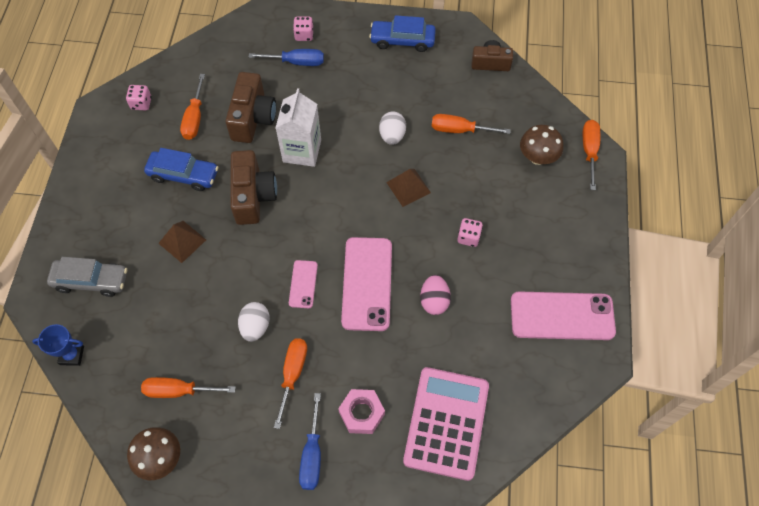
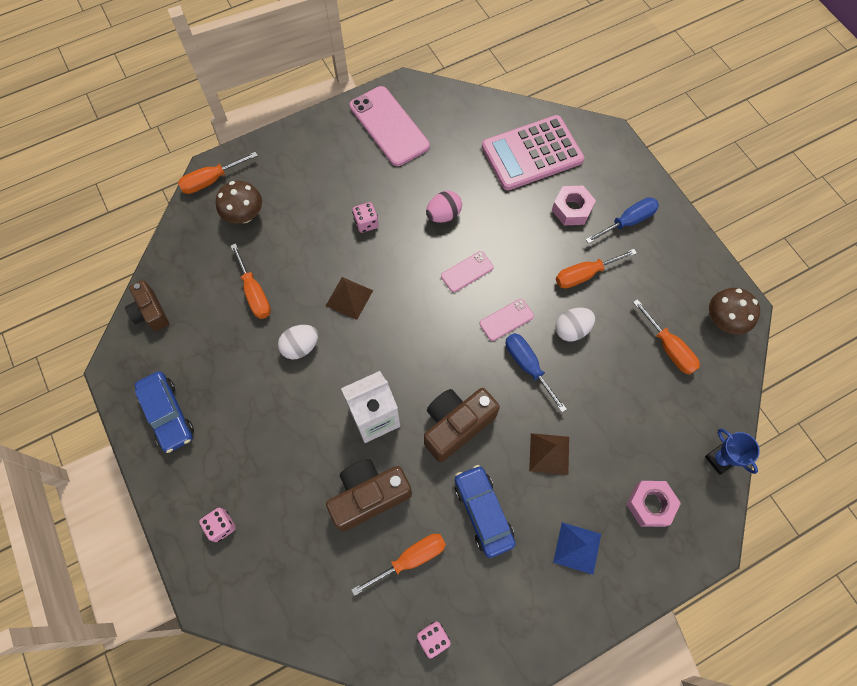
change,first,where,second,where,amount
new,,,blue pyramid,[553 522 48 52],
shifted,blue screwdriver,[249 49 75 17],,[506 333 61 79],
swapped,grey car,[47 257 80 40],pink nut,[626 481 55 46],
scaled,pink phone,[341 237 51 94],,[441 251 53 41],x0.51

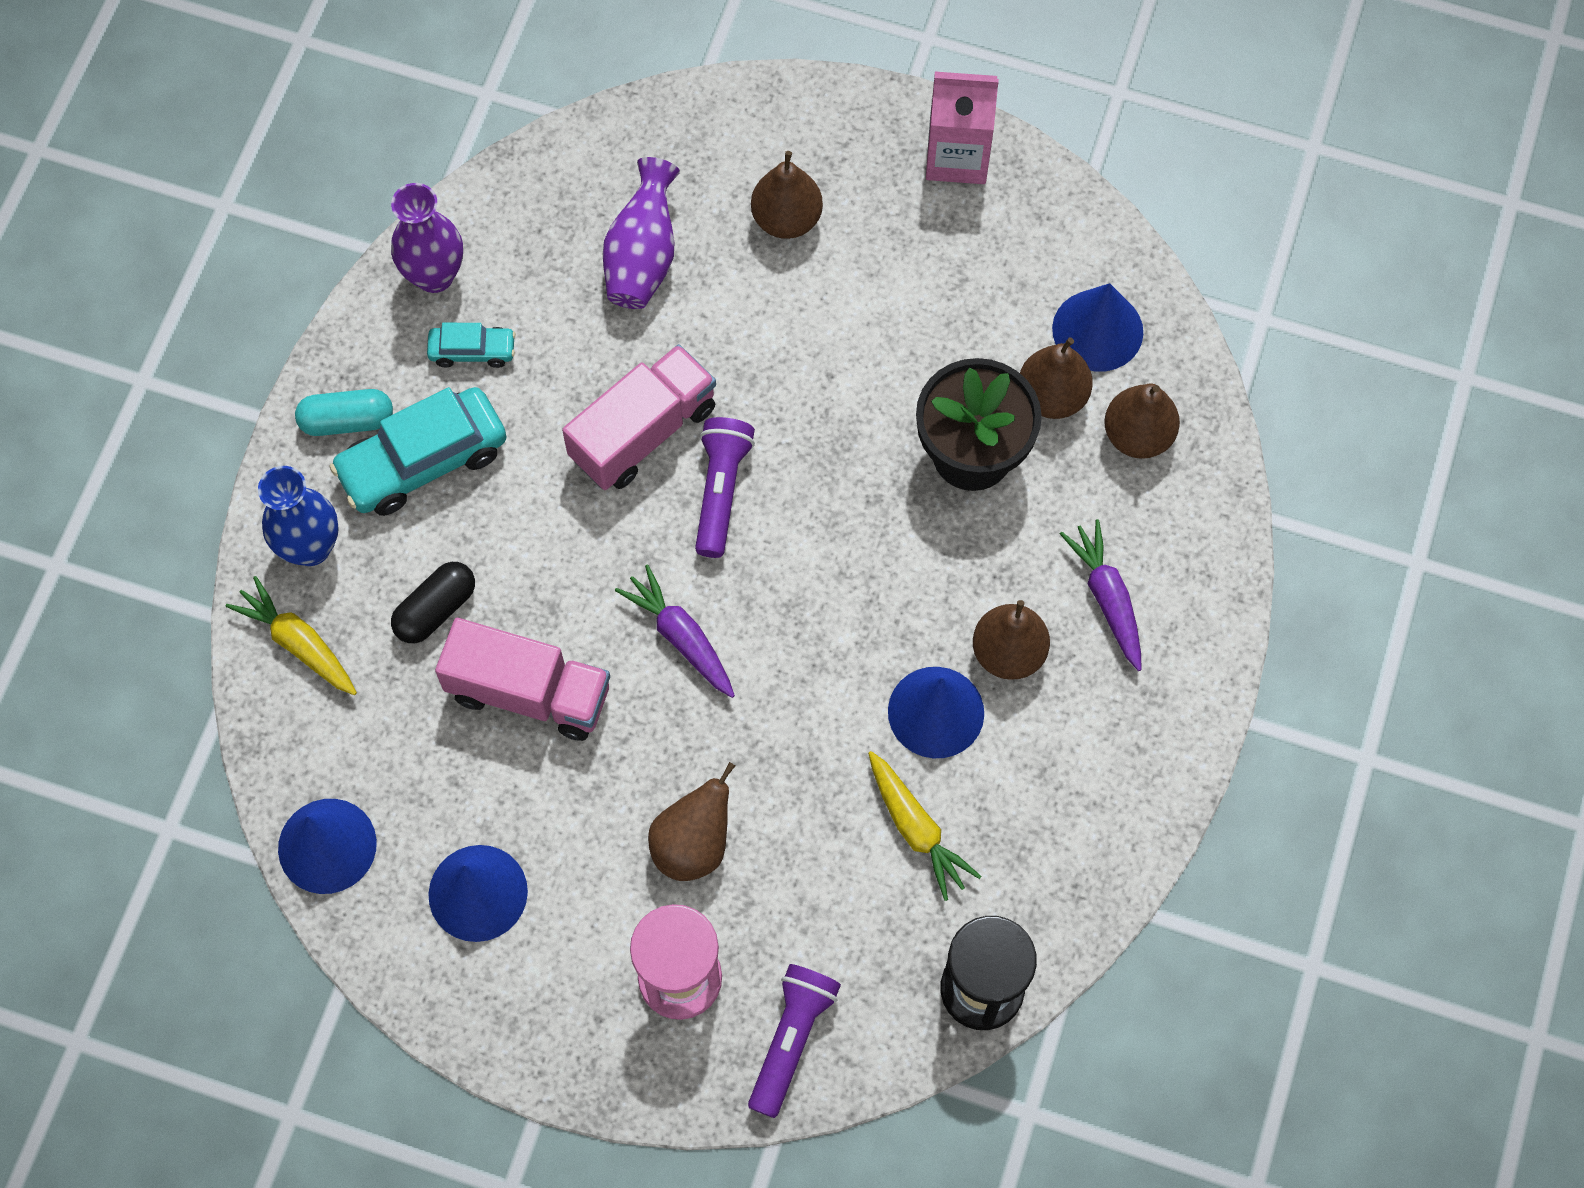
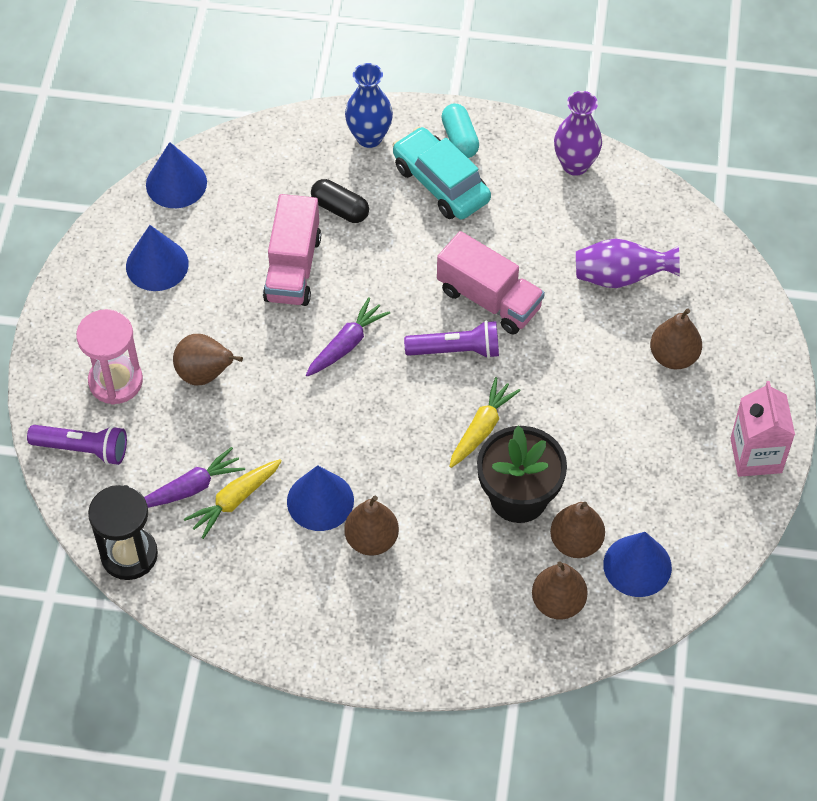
change,first,where,second,where,amount
gone,turquoise car,[427 323 89 45],,,
shifted,yellow carrot,[226 576 131 119],,[449 377 72 91],
shifted,purple carrot,[1060 519 82 152],,[144 447 101 61],

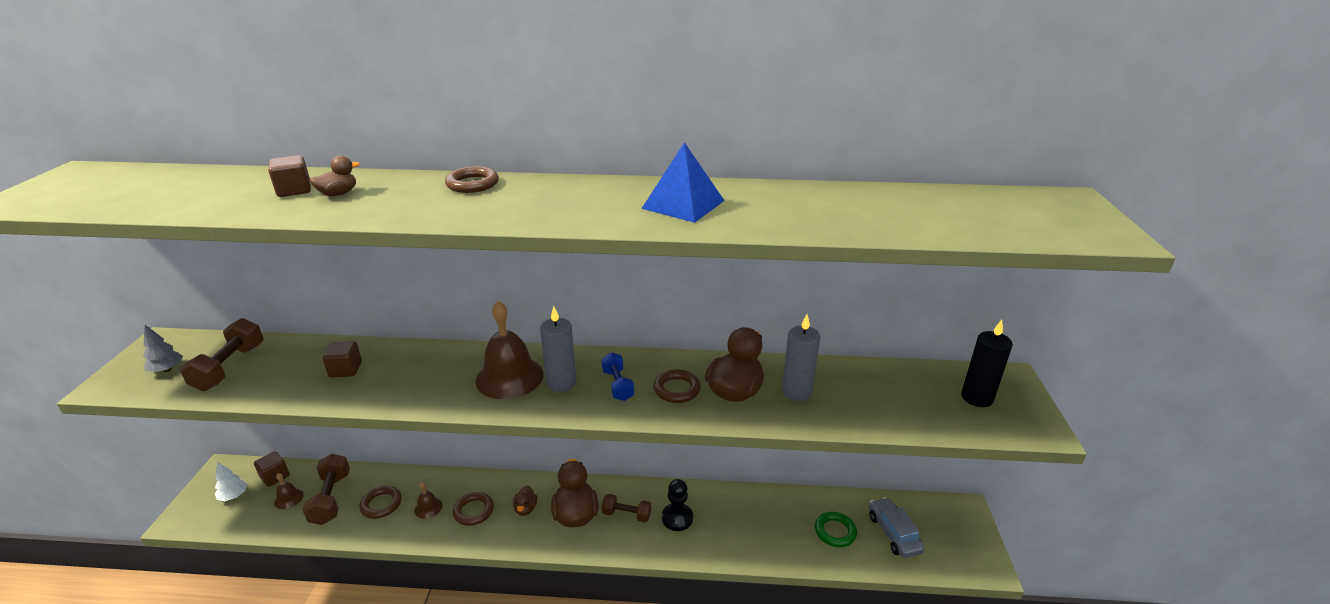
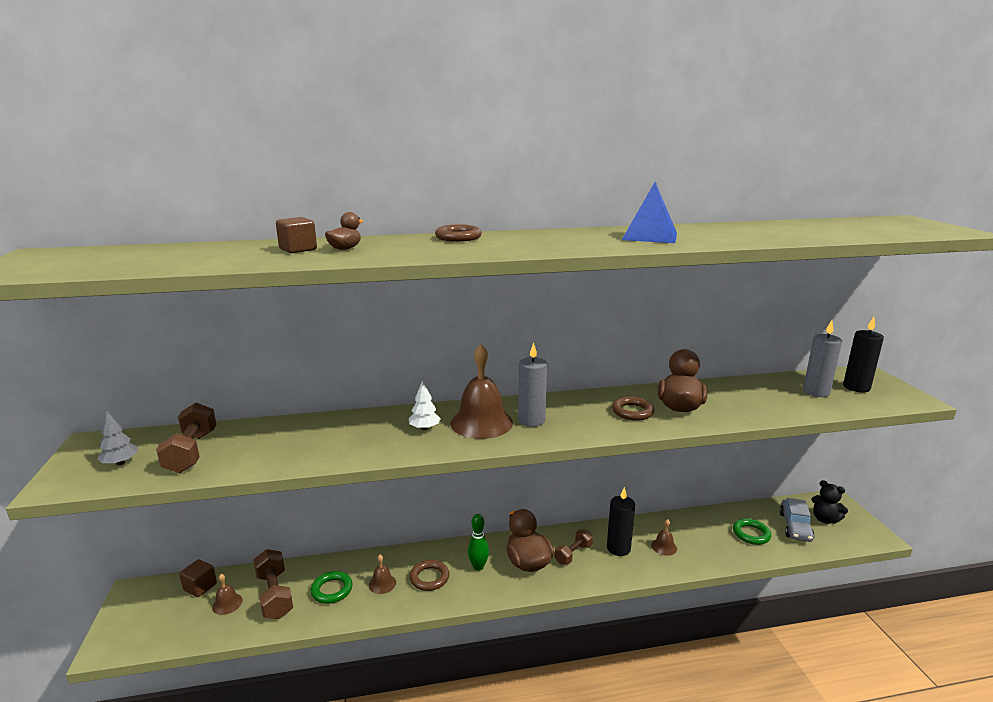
change,first,where,second,where,amount
gone,brown cube,[323 341 39 36],,,
gone,blue dumbbell,[601 352 33 49],,,
new,,,brown bell,[651 519 26 37],
new,,,black teddy bear,[811 480 37 44],
shifted,white tree,[215 462 33 39],,[409 380 32 50],
shifted,grey candle,[782 315 38 86],,[803 320 39 77],
swapped,brown duck,[513 486 24 30],green bowling pin,[468 514 21 57],
swapped,black pawn,[662 479 31 52],black candle,[607 487 28 69],
repainted,brown ring,[359 486 43 33],green ring,[311 571 42 33],
rotated,brown dumbbell,[602 494 49 28],,[554 529 39 36],45 degrees counterclockwise
rotated,grey car,[869 497 56 61],,[779 498 36 44],135 degrees counterclockwise

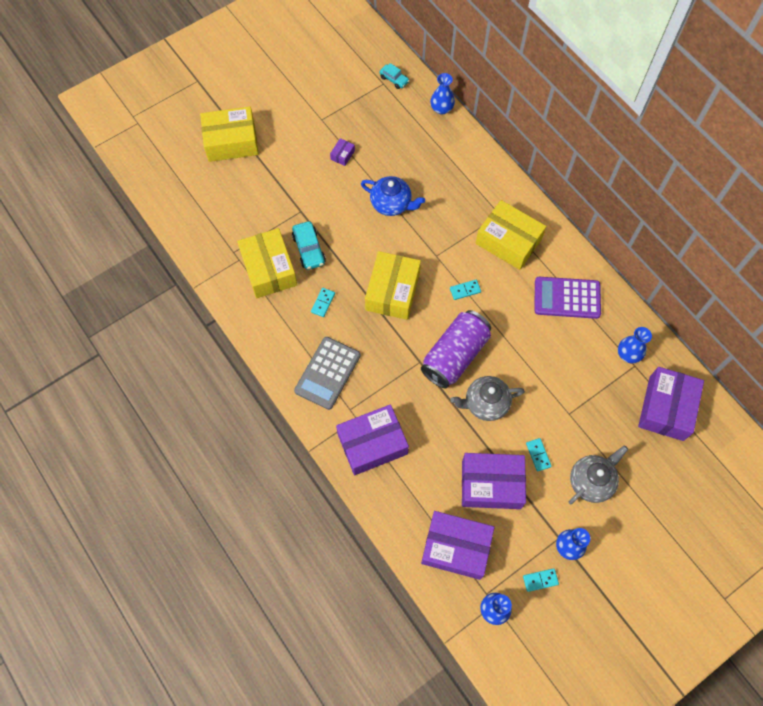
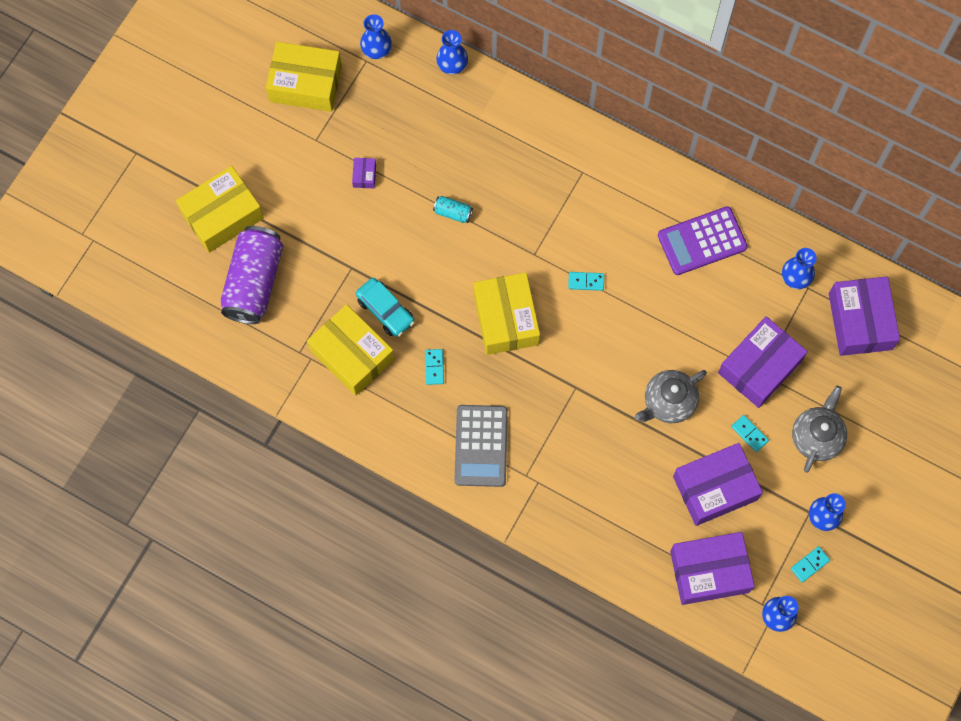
change,first,where,second,where,amount
shifted,purple box,[336 404 73 71],,[718 316 90 92],
shifted,purple can,[421 310 70 79],,[220 226 63 98],
shifted,yellow box,[476 200 70 70],,[266 42 76 70],
swapped,blue teapot,[361 176 64 40],turquoise can,[433 196 40 27],
swapped,turquoise car,[379 63 30 26],blue vase,[360 14 32 45],
rotated,turquoise domino,[450 280 31 20],,[568 272 36 19],45 degrees clockwise

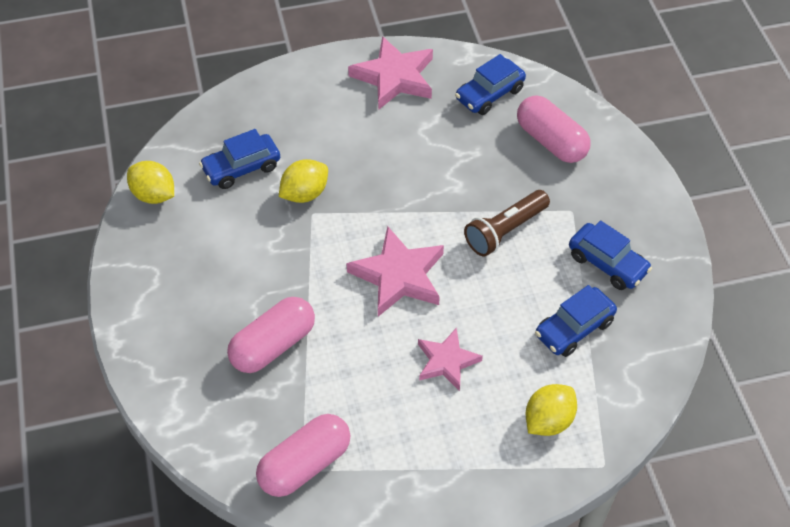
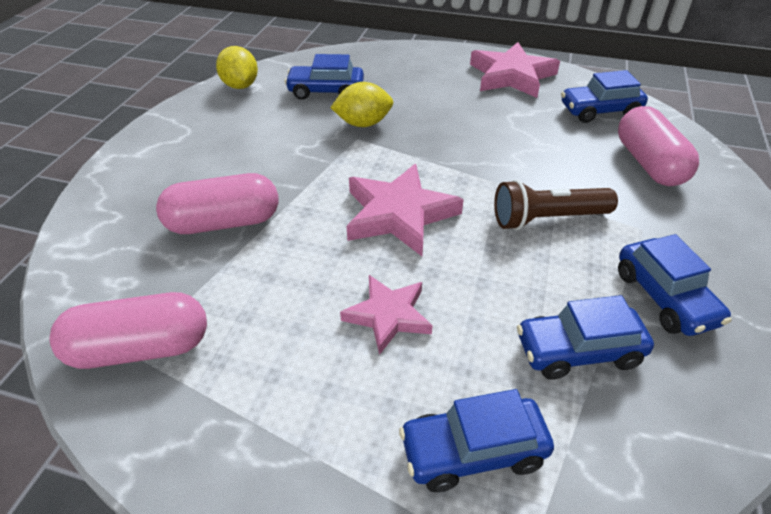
change,first,where,second,where,amount
swapped,yellow lemon,[526 384 51 52],blue car,[399 389 155 103],

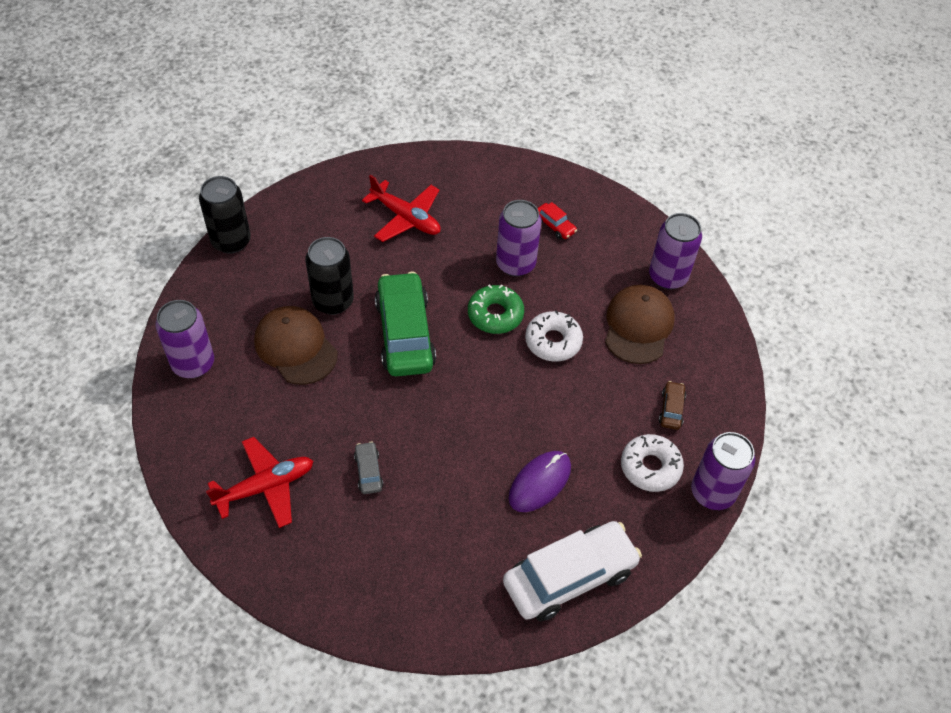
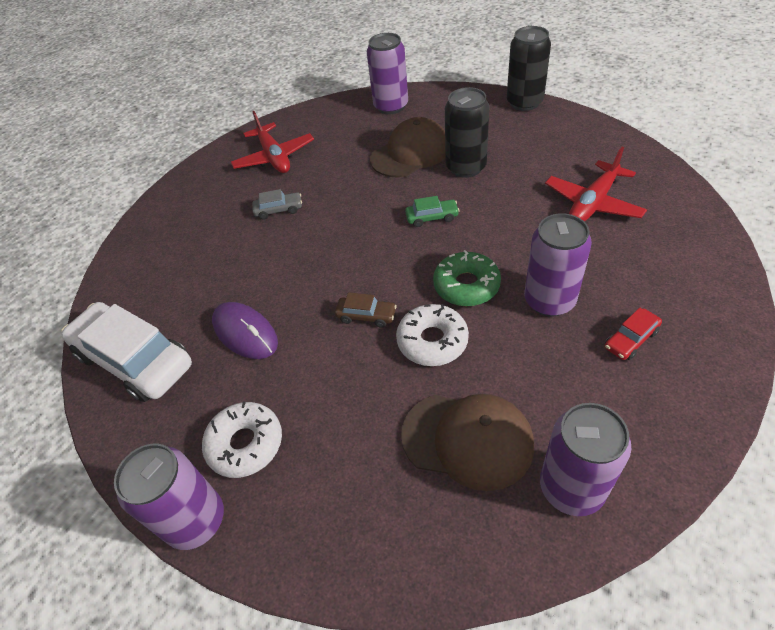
change,first,where,second,where,amount
shifted,brown car,[659 381 27 49],,[335 292 62 36],
rotated,white car,[503 521 139 100],,[61 302 131 100],150 degrees clockwise
scaled,green car,[375 272 61 105],,[405 196 55 31],x0.43

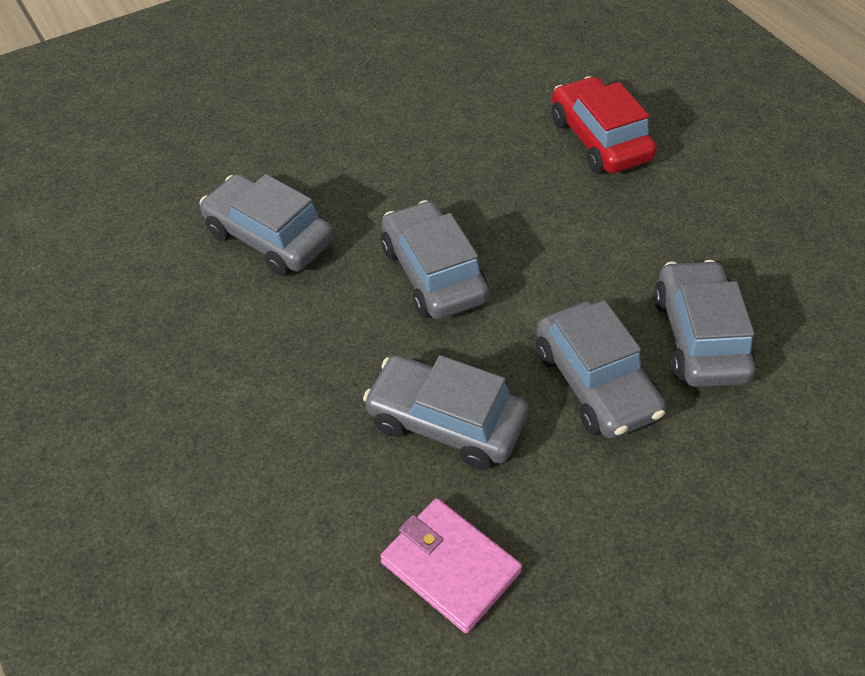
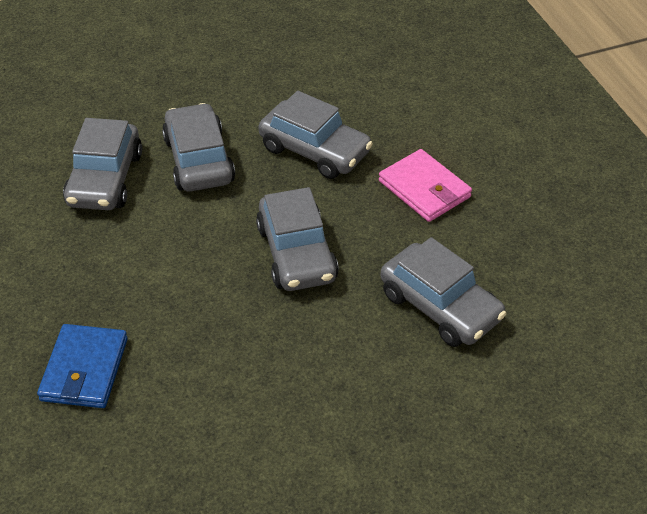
change,first,where,second,where,amount
shifted,pink wallet,[380 498 142 136],,[379 149 93 73],
swapped,red car,[551 76 106 98],blue wallet,[37 324 91 84],

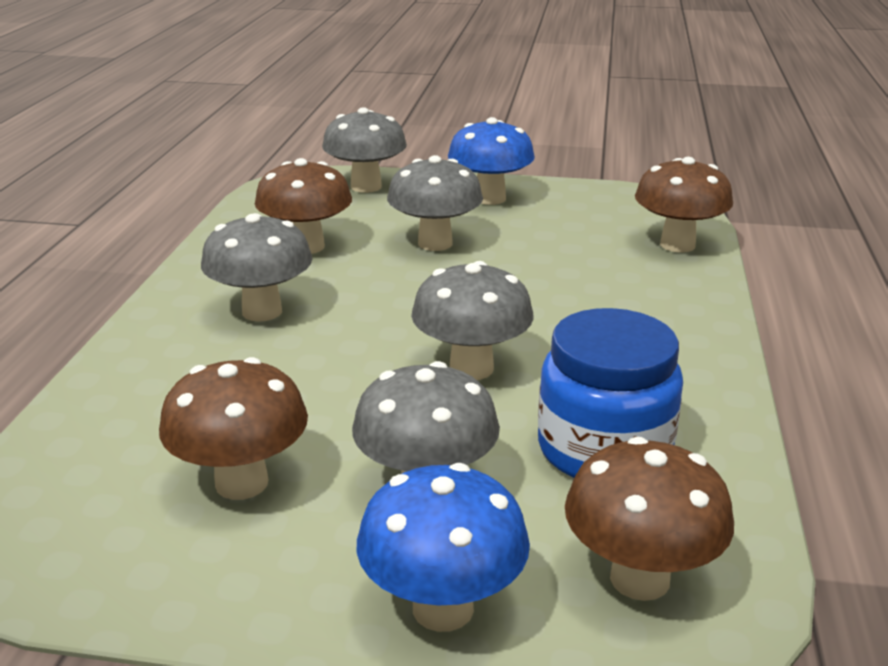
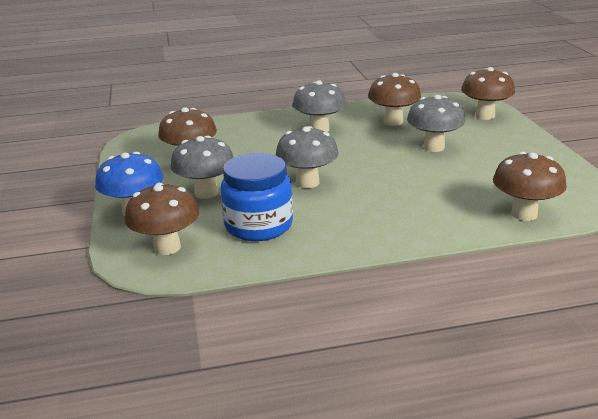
change,first,where,second,where,amount
gone,blue mushroom,[448 117 87 88],,,
repainted,grey mushroom,[322 107 85 86],brown mushroom,[461 67 54 53],

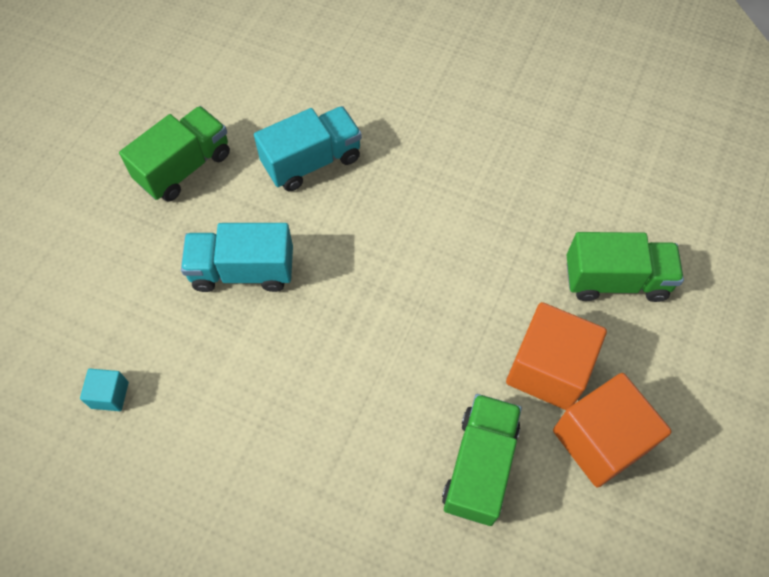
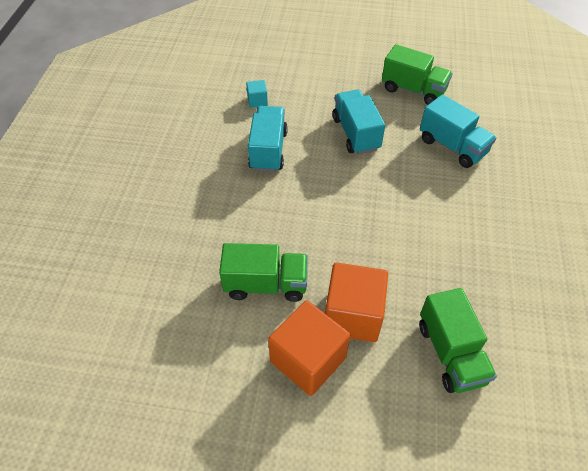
change,first,where,second,where,amount
new,,,turquoise truck,[248 106 40 66],

